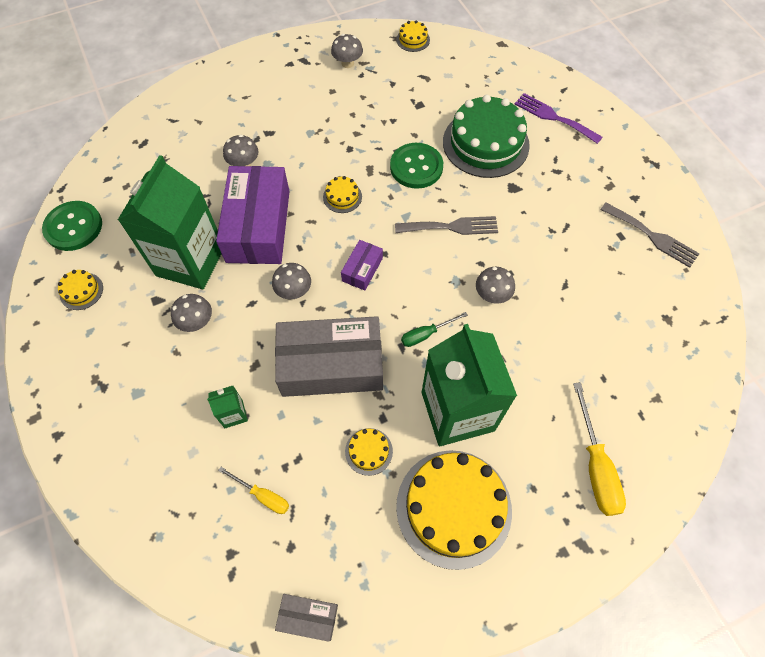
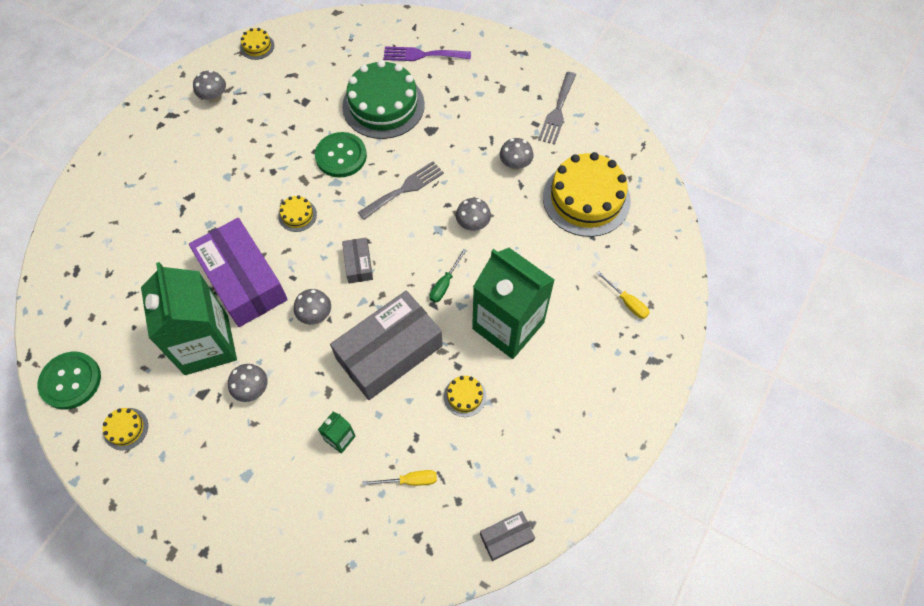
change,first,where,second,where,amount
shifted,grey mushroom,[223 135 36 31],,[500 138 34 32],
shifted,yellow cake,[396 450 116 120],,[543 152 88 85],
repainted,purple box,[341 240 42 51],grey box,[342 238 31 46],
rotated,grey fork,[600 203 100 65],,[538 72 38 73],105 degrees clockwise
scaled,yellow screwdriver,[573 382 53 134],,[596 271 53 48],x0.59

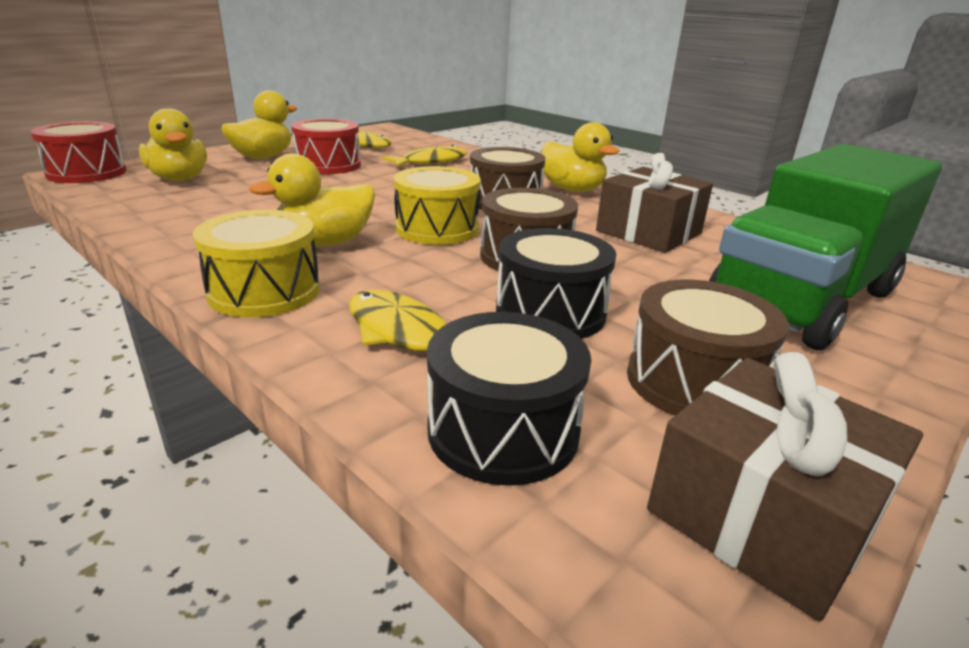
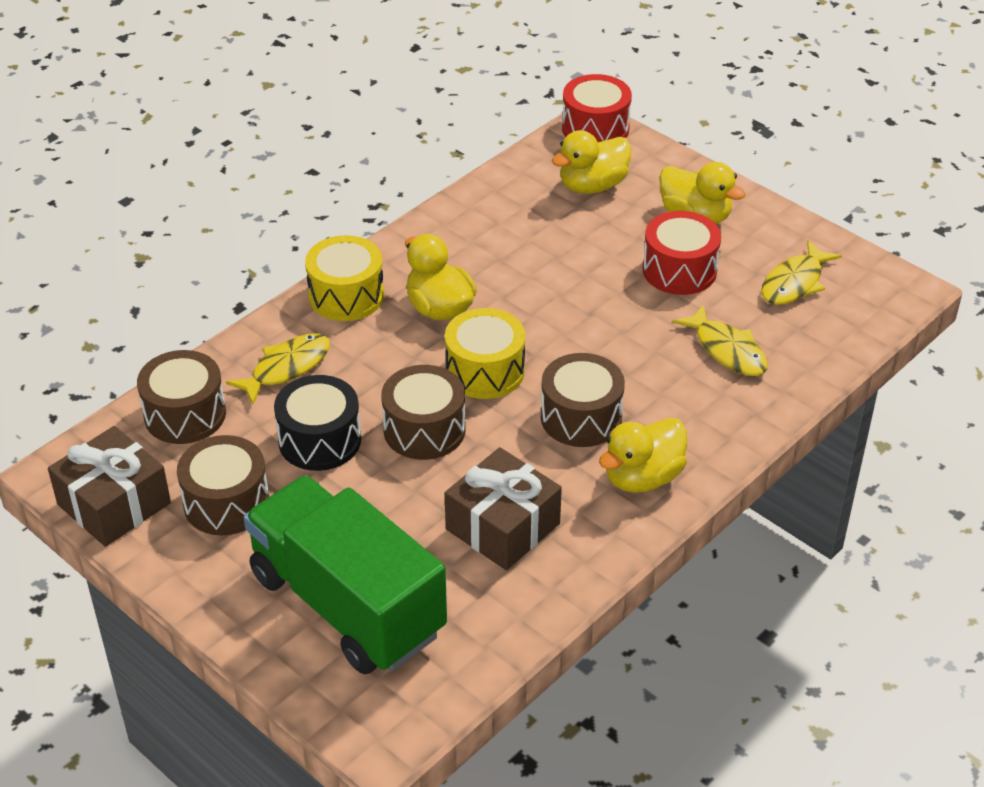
change,first,where,second,where,amount
repainted,black drum,[427 312 164 174],brown drum,[137 350 89 94],

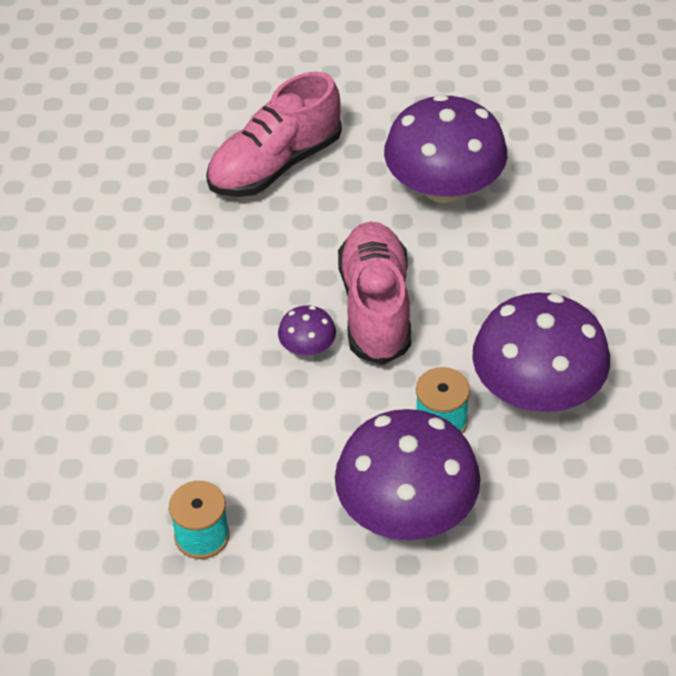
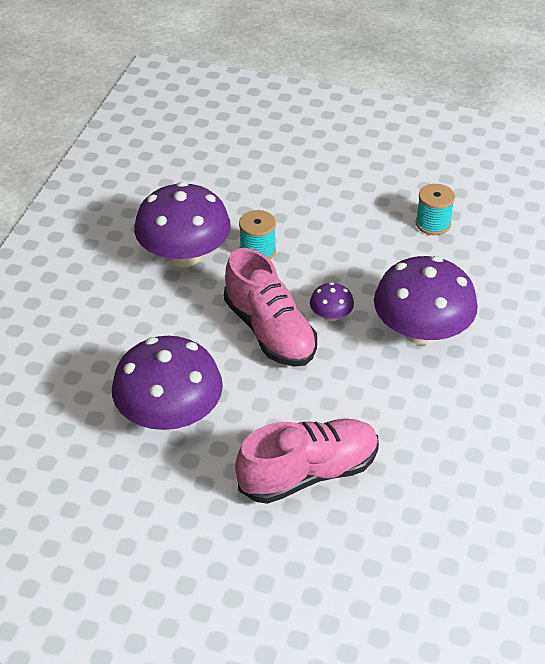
change,first,where,second,where,amount
shifted,purple mushroom,[335 409 146 131],,[374 256 104 89],
rotated,pink shoe,[338 222 73 143],,[224 248 93 118],45 degrees counterclockwise

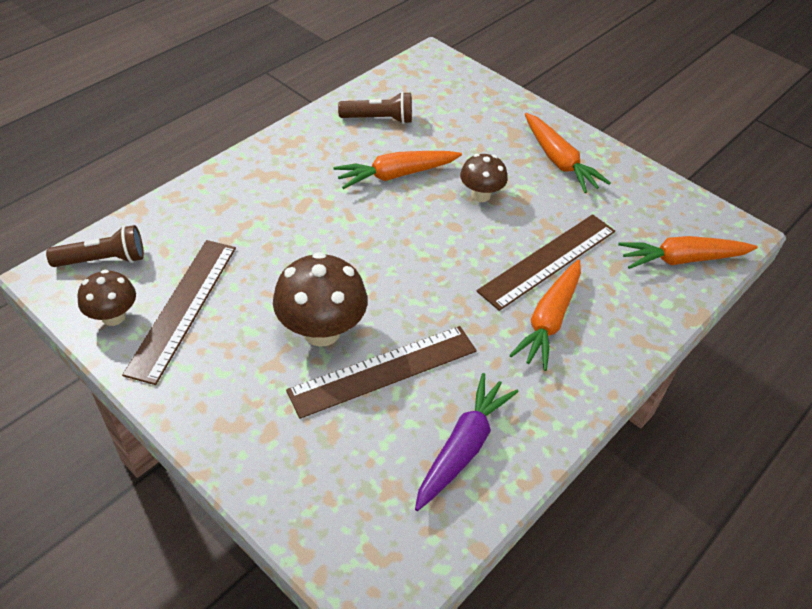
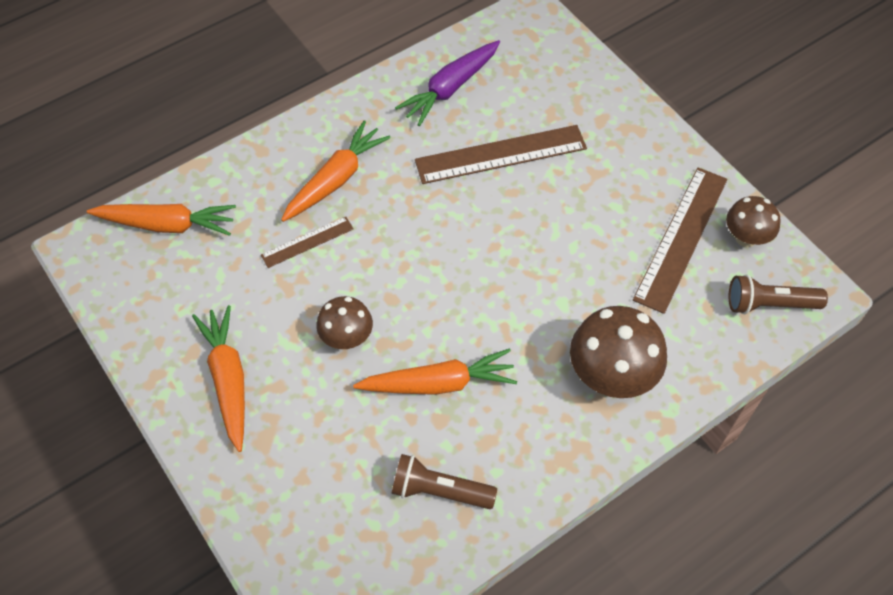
change,first,where,second,where,amount
shifted,brown mushroom,[273 252 95 95],,[570 306 97 92],
scaled,brown ruler,[477 214 138 97],,[261 217 93 51],x0.53

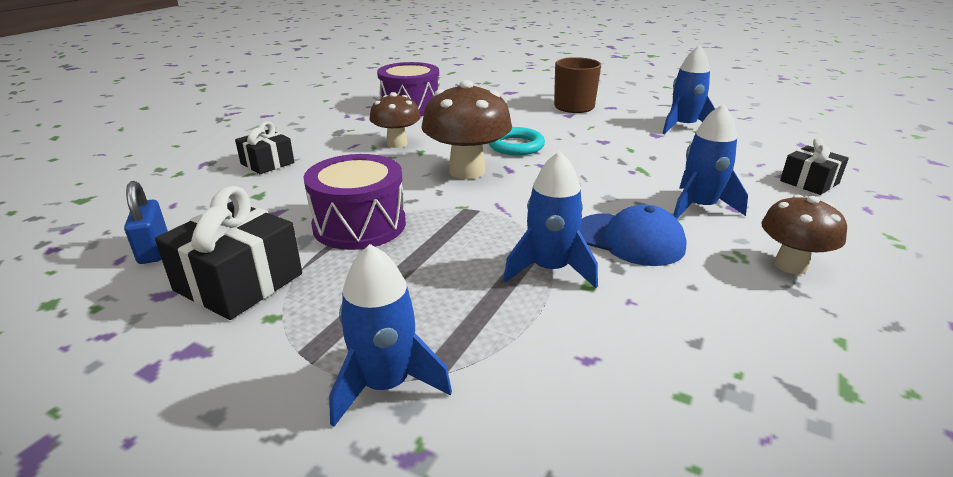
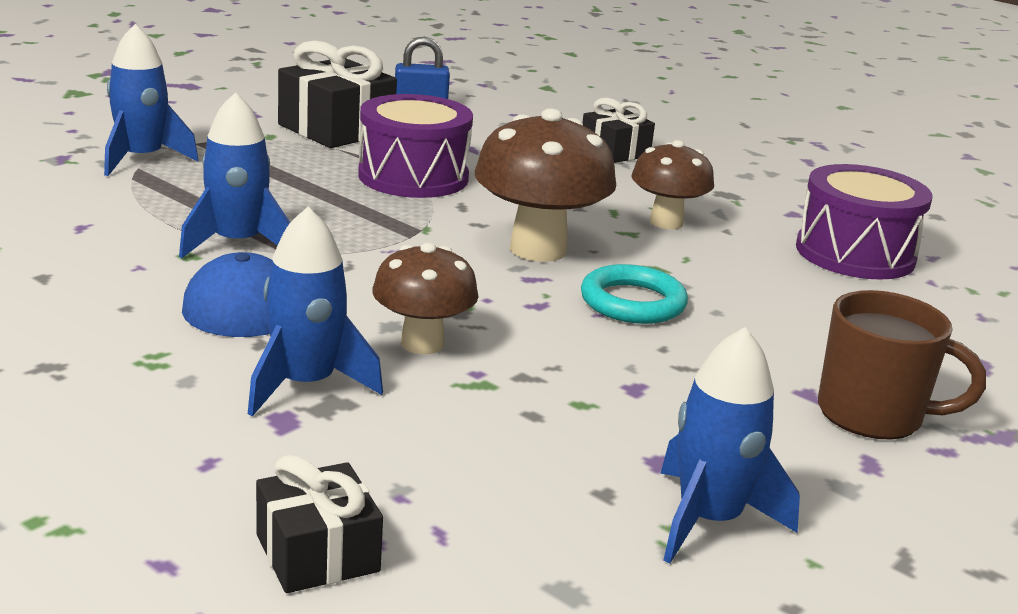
change,first,where,second,where,amount
shifted,brown mushroom,[761 194 86 80],,[372 243 107 111],

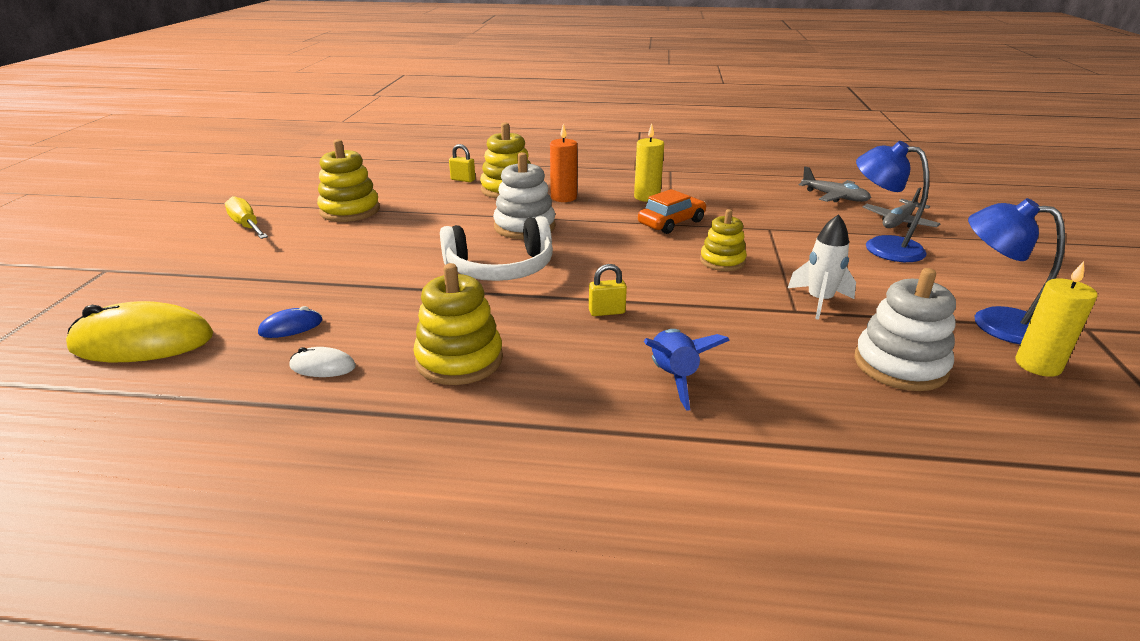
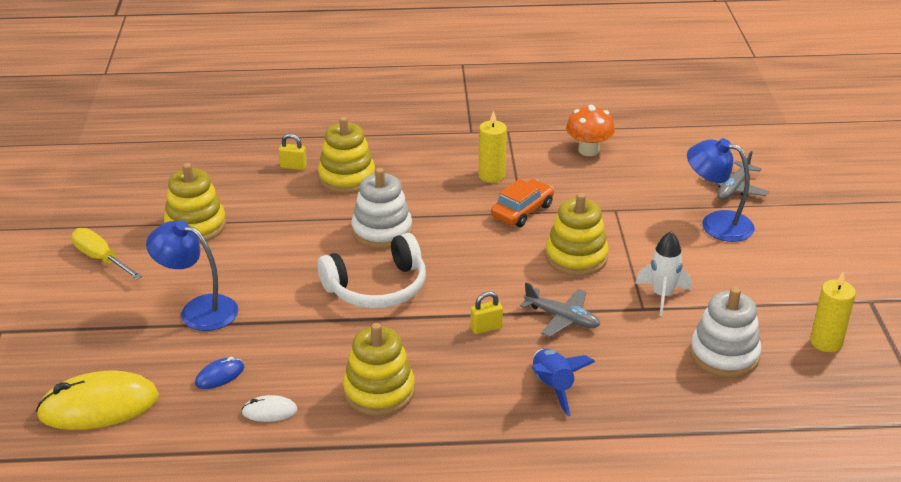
change,first,where,second,where,amount
gone,orange candle,[550 123 27 79],,,
new,,,orange mushroom,[566 105 49 51],
shifted,grey plane,[799 166 72 36],,[520 282 80 55],
shifted,blue lamp,[968 198 97 146],,[146 220 92 111],
scaled,yellow stacking toy,[700 209 47 62],,[546 193 63 83],x1.52

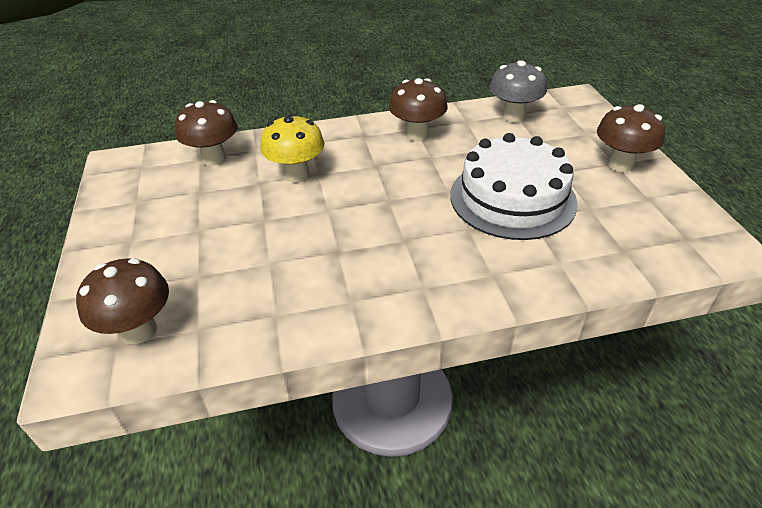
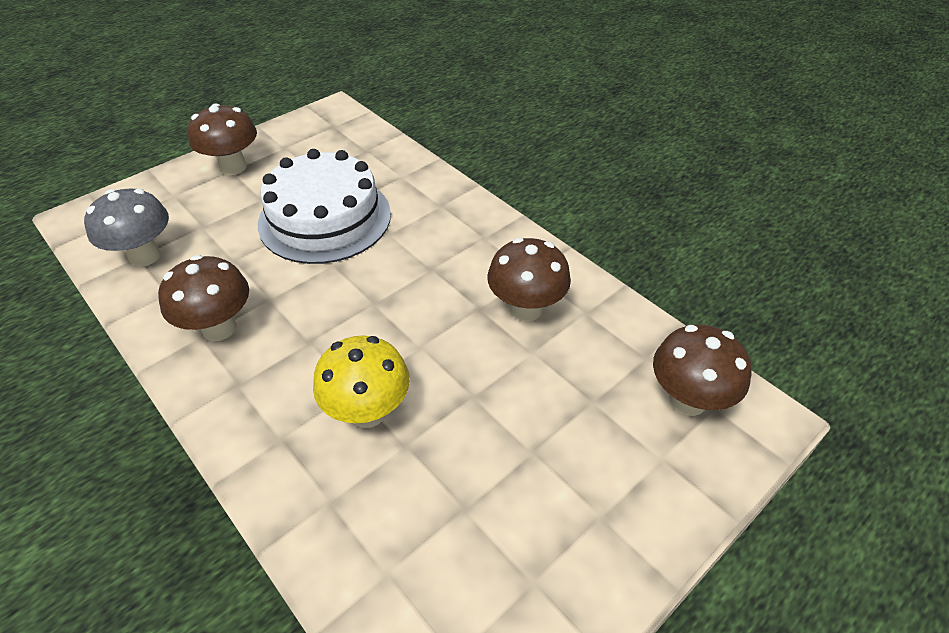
change,first,where,second,where,amount
shifted,brown mushroom,[175 100 62 66],,[487 238 84 83],

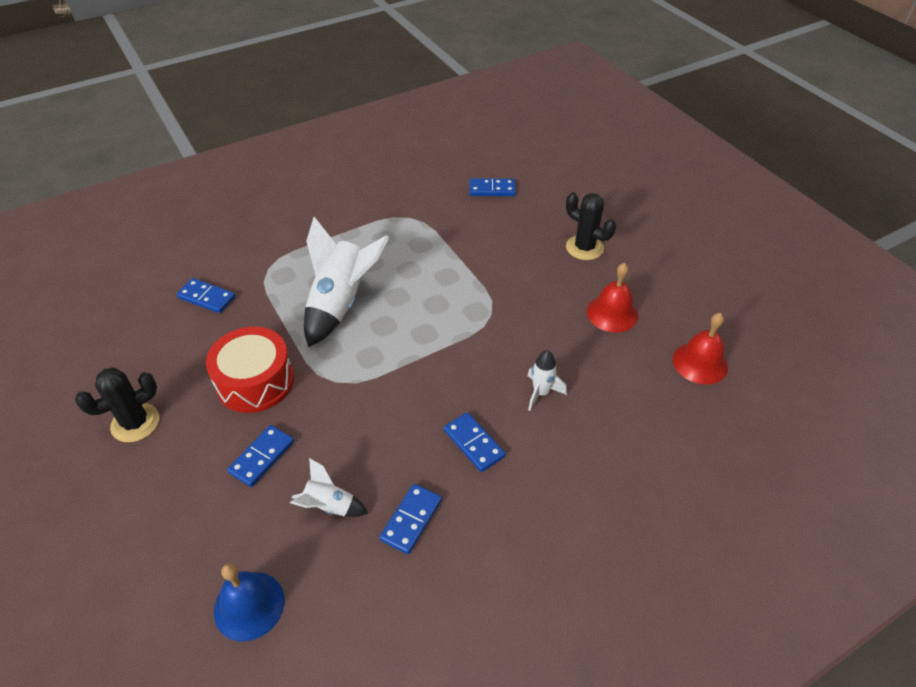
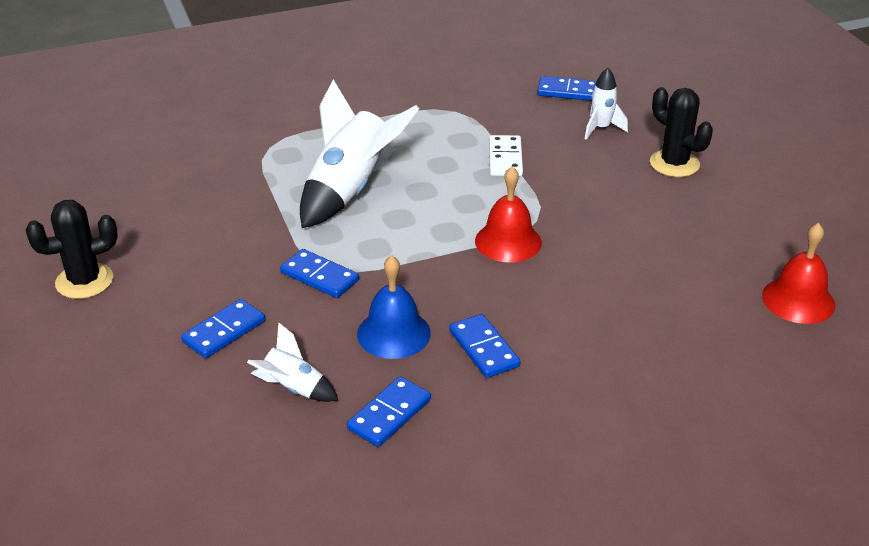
change,first,where,second,where,amount
gone,red drum,[206 327 88 86],,,
new,,,white domino,[489 135 34 41],
shifted,blue domino,[176 278 60 35],,[280 249 79 49],
shifted,blue bell,[214 563 71 79],,[357 255 74 104],
shifted,white rocket,[527 350 40 61],,[585 68 43 72],
shifted,red bell,[587 263 51 70],,[475 166 67 96],

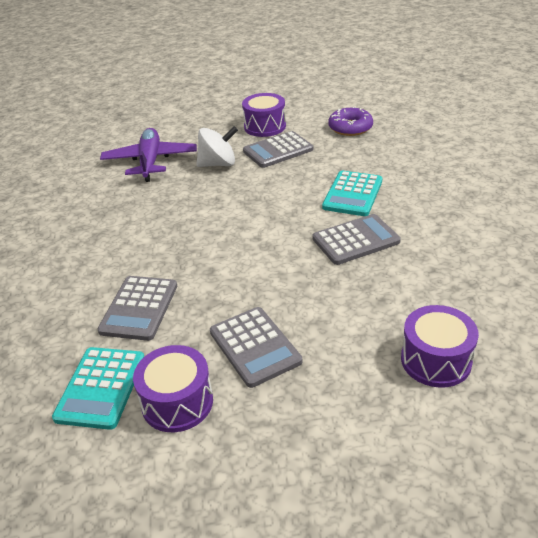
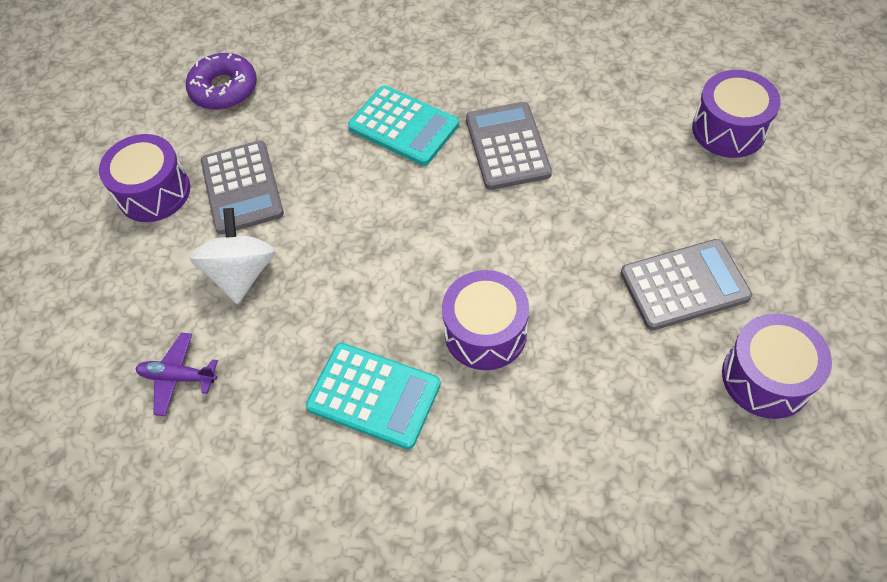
change,first,where,second,where,amount
gone,grey calculator,[98 276 79 65],,,
new,,,purple drum,[442 270 87 100],
shifted,turquoise calculator,[52 347 92 83],,[306 343 135 106],
scaled,purple plane,[100 128 97 54],,[135 332 83 84],x0.51

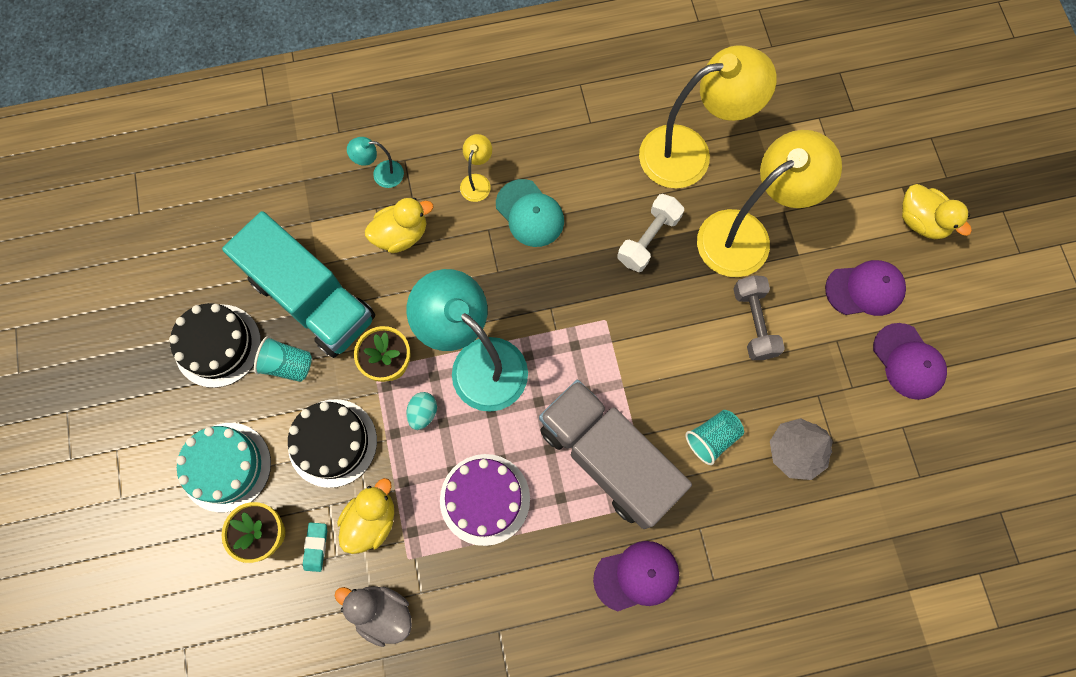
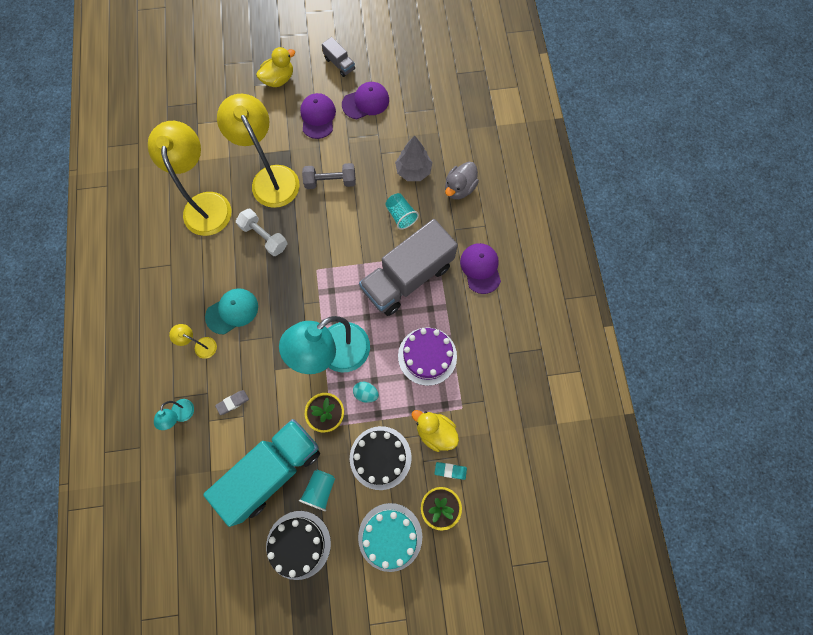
change,first,where,second,where,amount
new,,,grey truck,[322 37 33 40],
shifted,grey duck,[335 586 77 61],,[445 162 34 37],
swapped,yellow duck,[365 198 68 55],grey eraser,[215 390 34 25],

